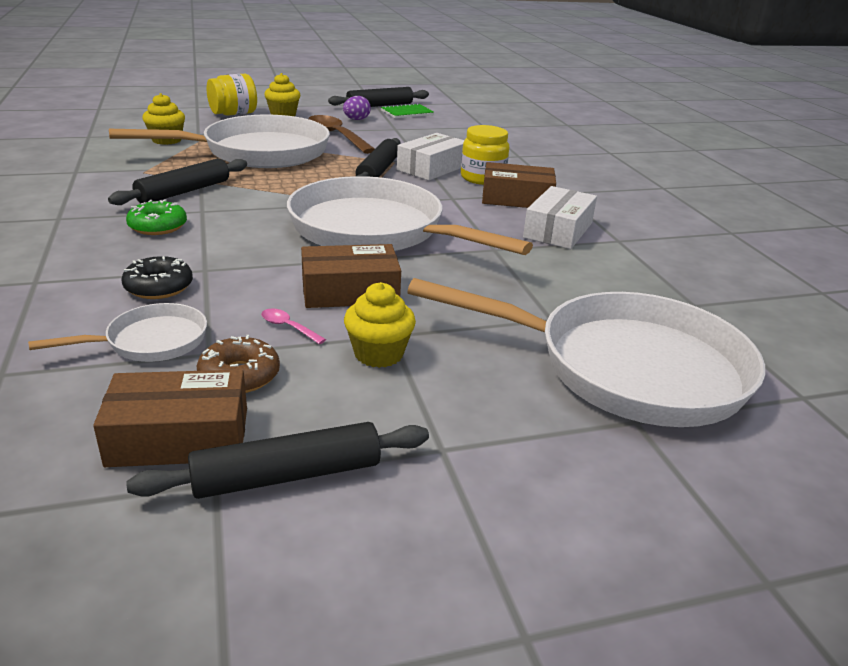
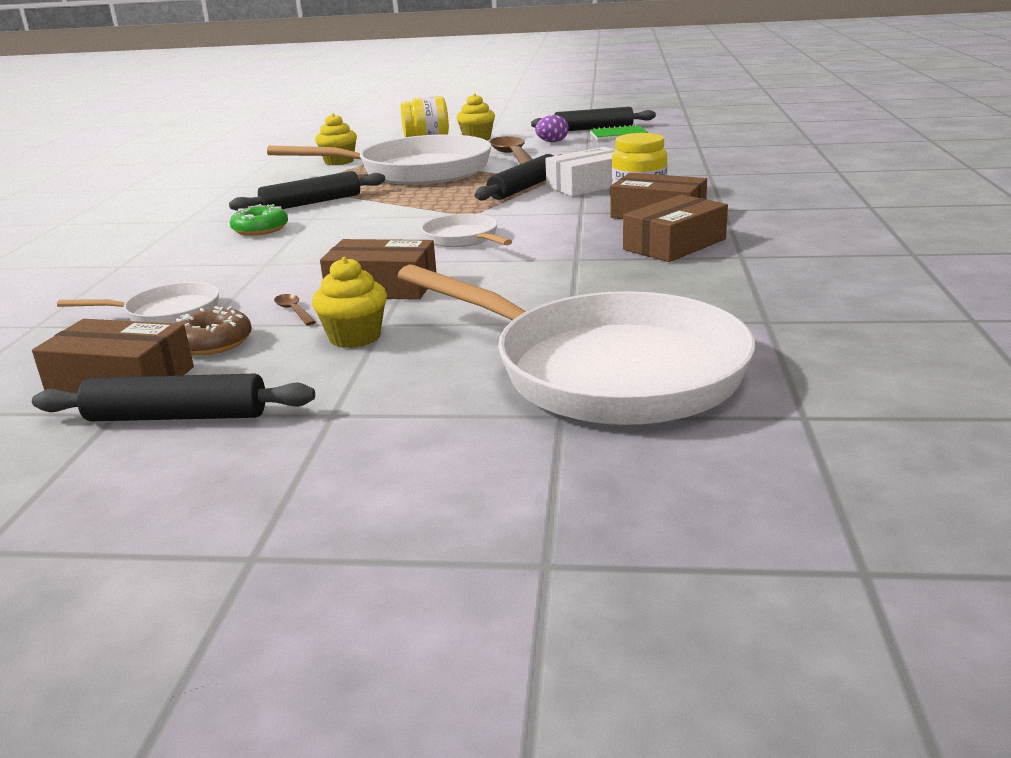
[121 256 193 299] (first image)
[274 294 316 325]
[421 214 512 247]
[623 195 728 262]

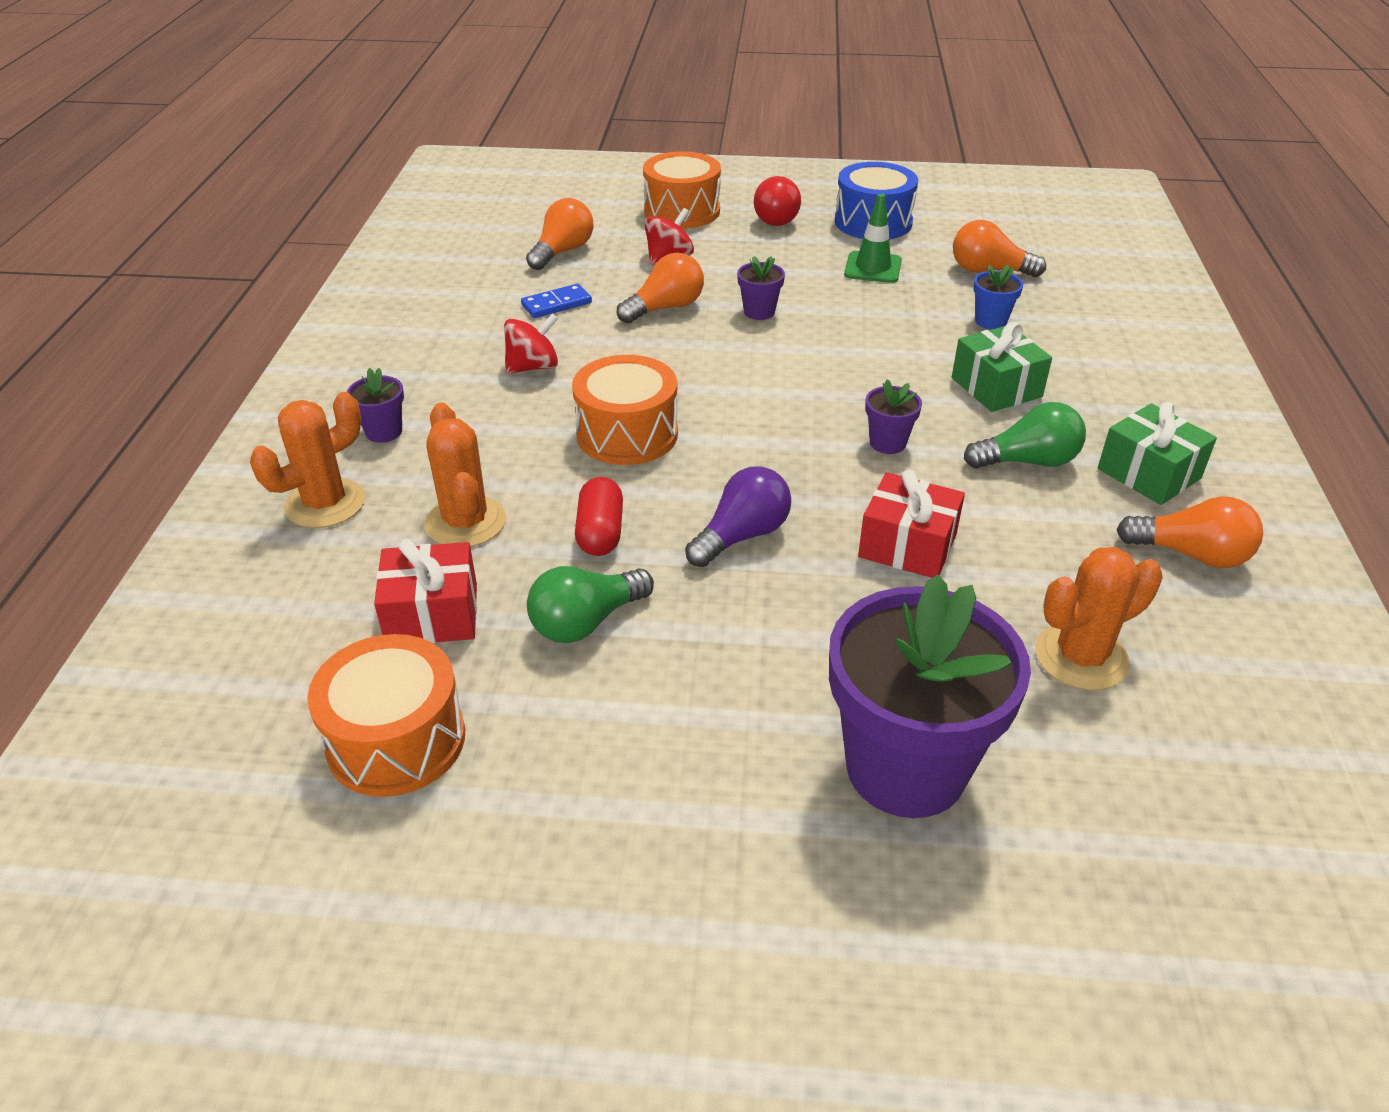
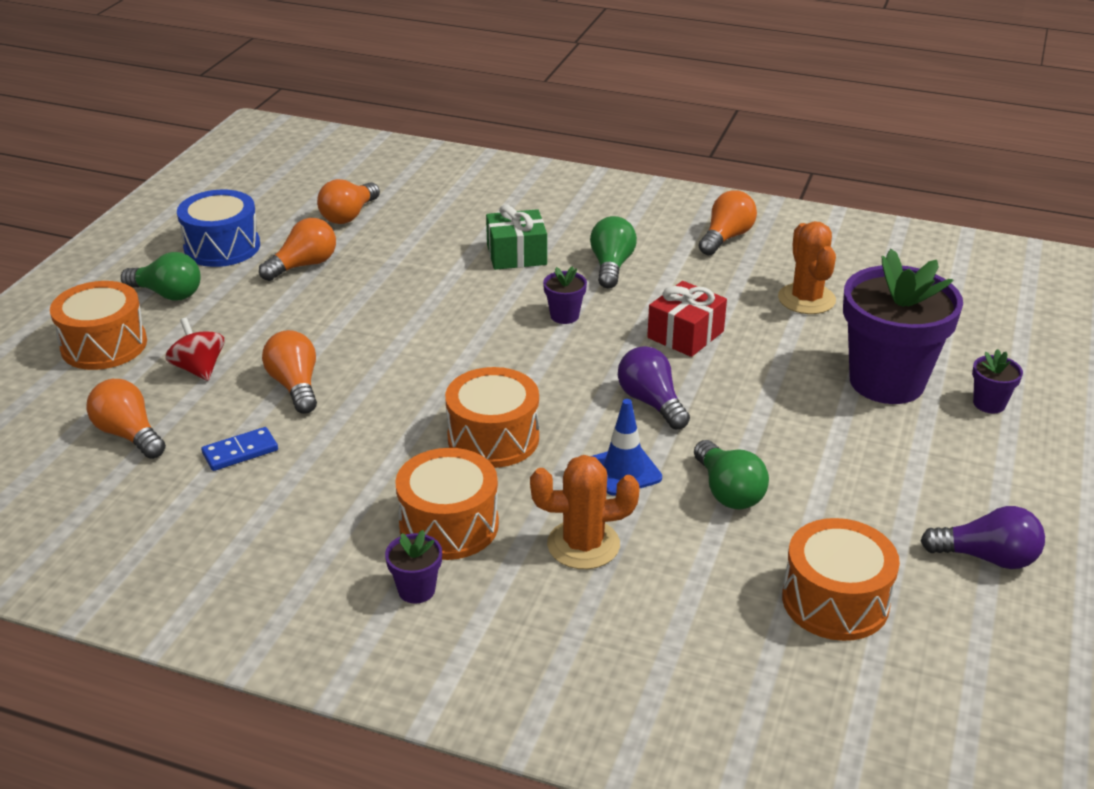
[250 392 365 528] (first image)
[374 539 477 643] (first image)
[504 313 558 374] (first image)
[201 427 278 471]
[592 399 662 496]
[972 349 1023 413]
[121 252 201 301]
[259 218 336 281]
[973 265 1023 329] (first image)
[1098 402 1217 505] (first image)
[395 448 499 560]
[921 506 1045 569]

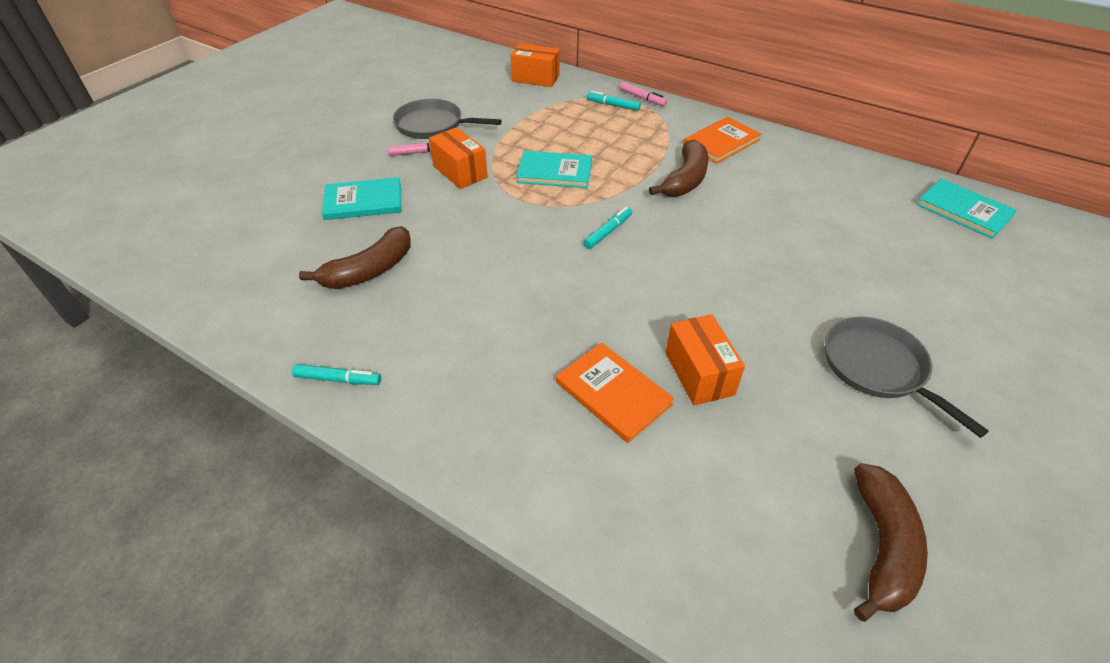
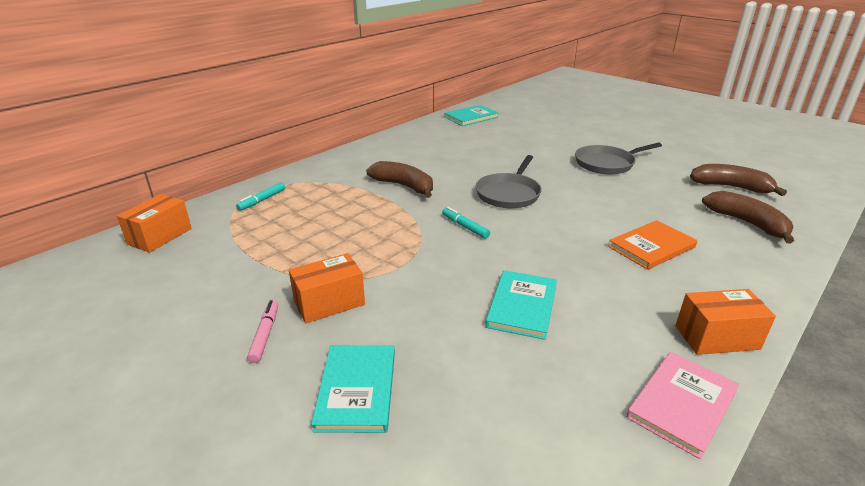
[626 352 739 459]
[702 191 794 244]
[475 155 542 208]
[485 270 557 340]
[619 82 667 106] (first image)
[675 289 776 355]
[683 117 761 164] (first image)

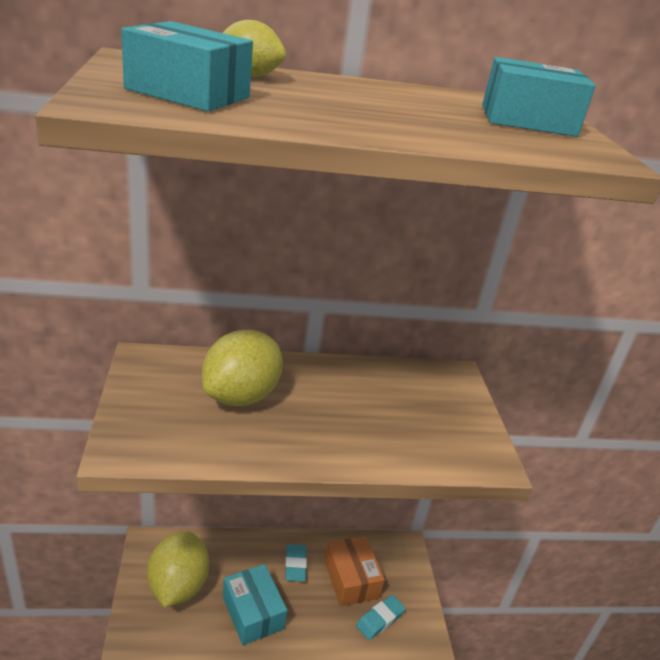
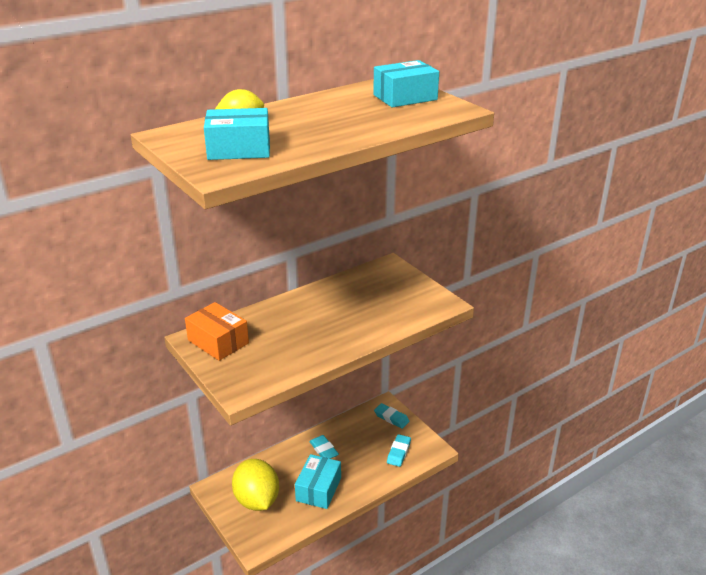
[202 330 283 406] (first image)
[295 454 341 509]
[185 302 249 361]
[374 403 410 429]

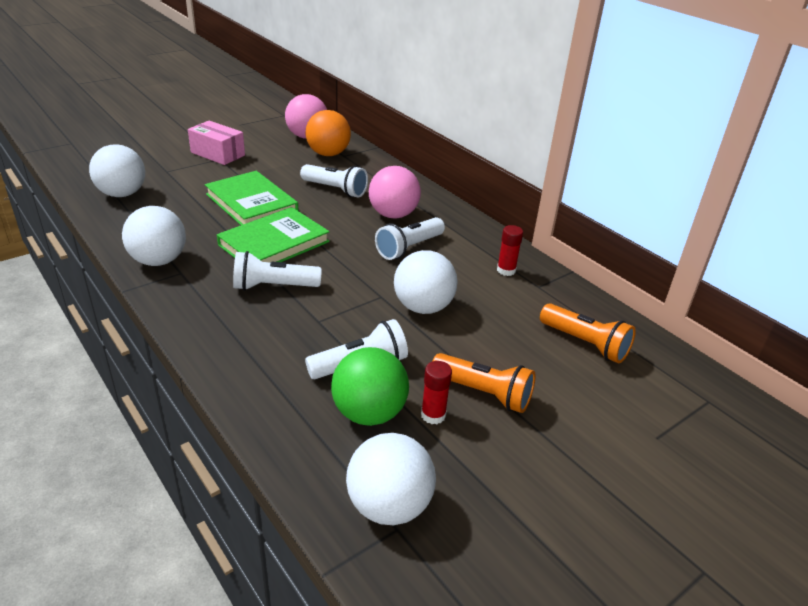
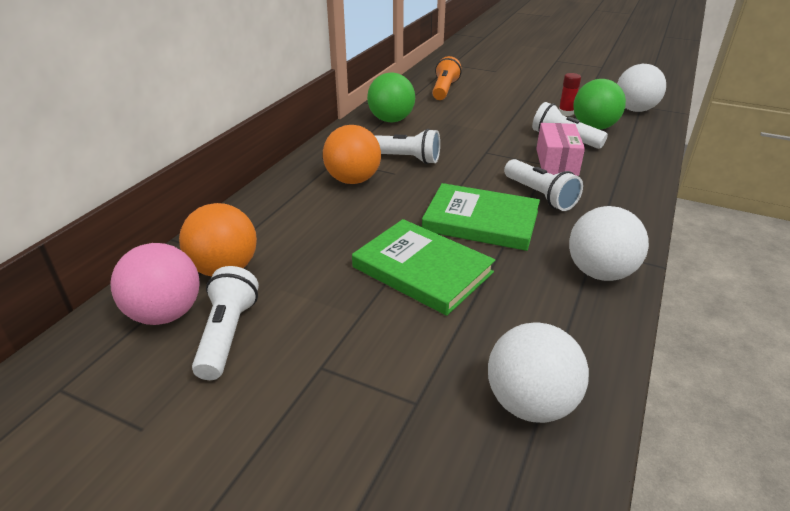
[536 123 585 176]
[352 219 495 316]
[192 266 259 380]
[323 125 381 184]
[394 250 458 314] (first image)
[433 353 536 413] (first image)
[367 72 415 122]

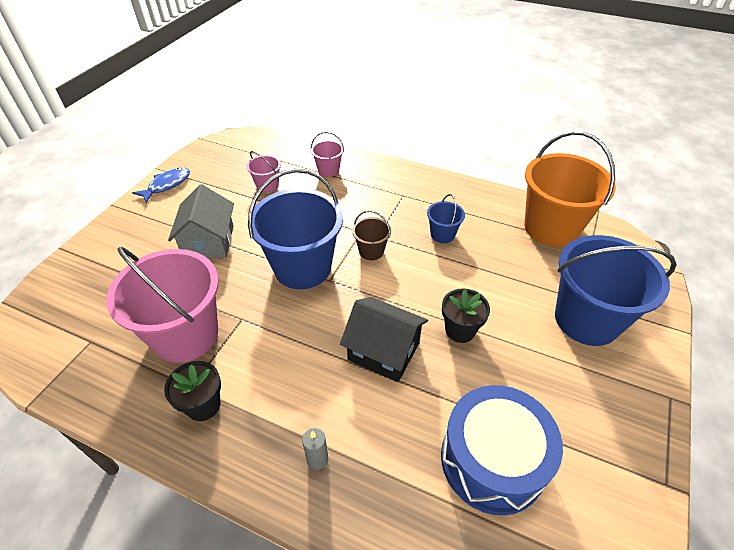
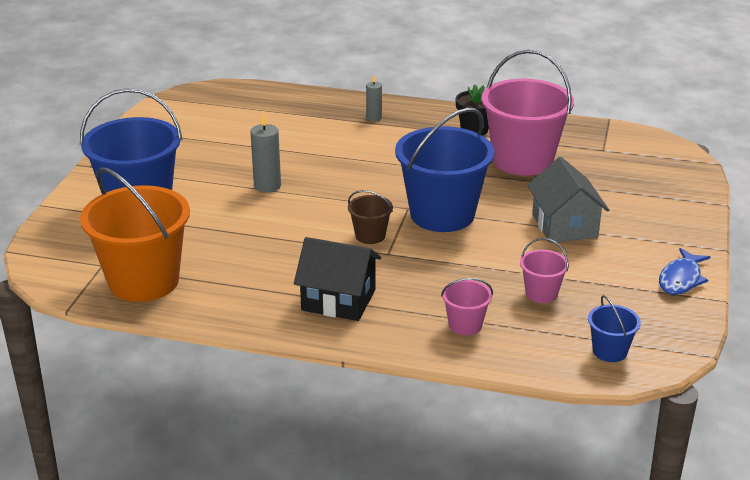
[294 237 381 321]
[588 295 641 362]
[441 385 563 515] (first image)
[250 111 281 193]

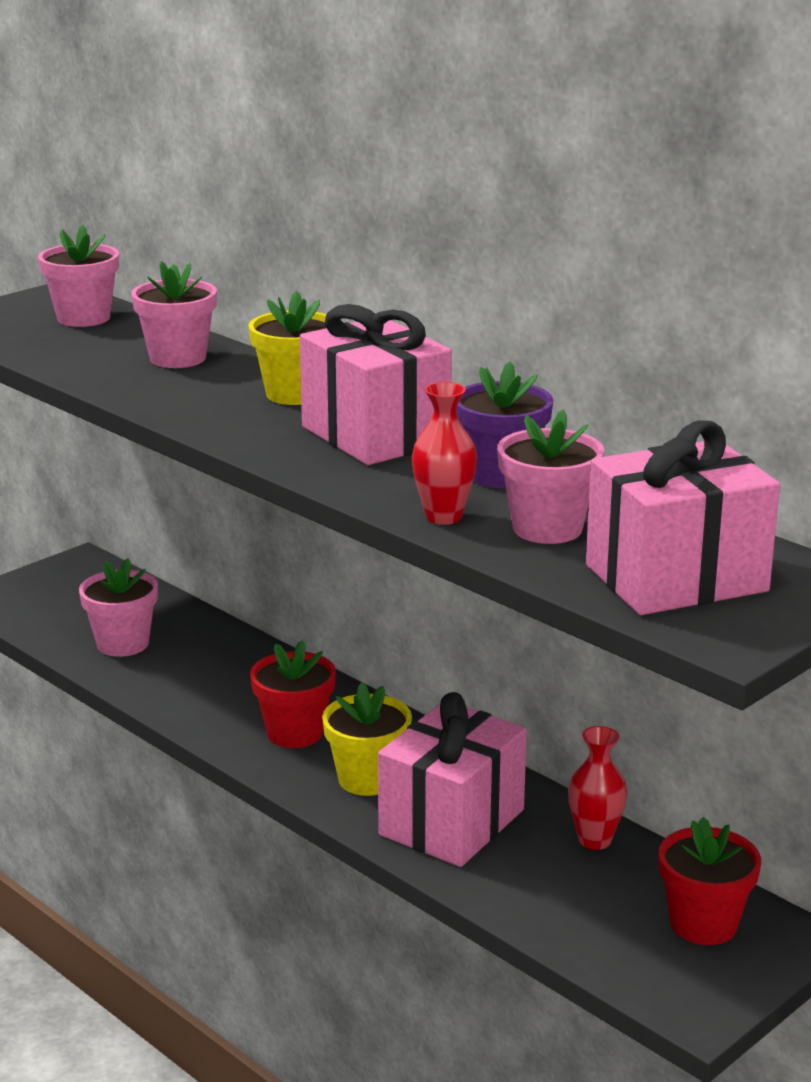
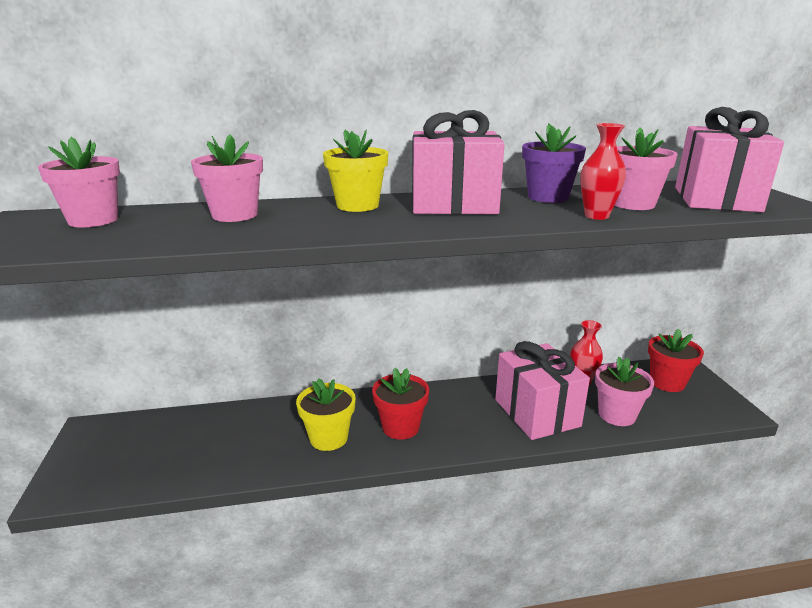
[595 357 654 426]
[296 378 356 451]

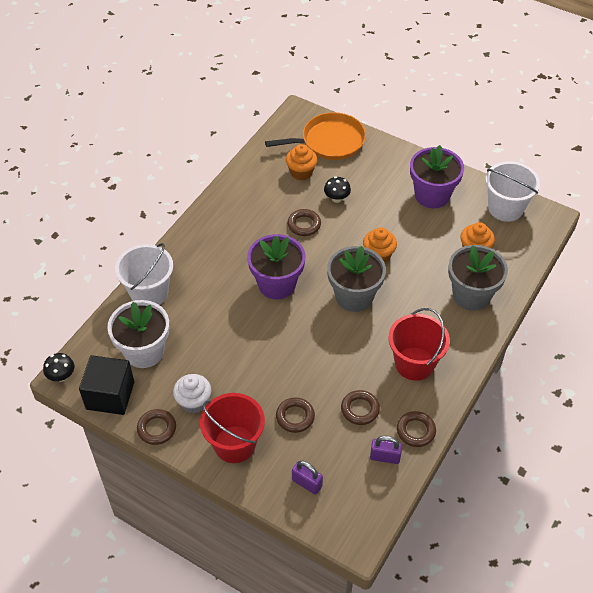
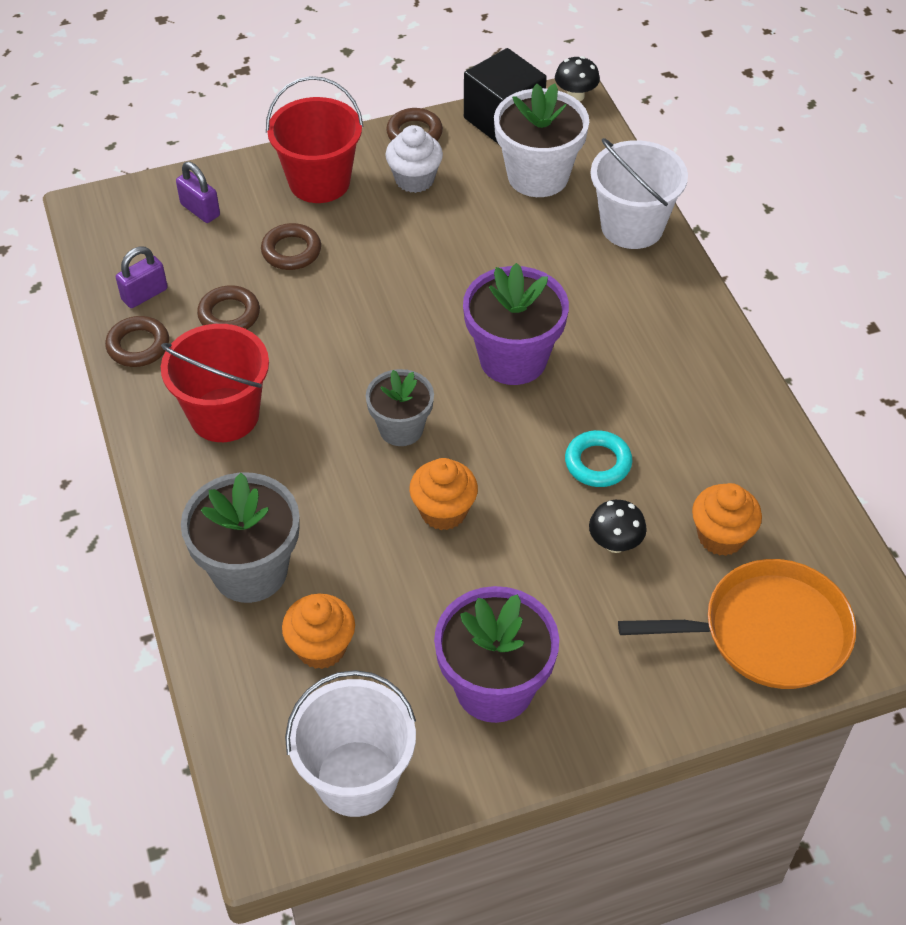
[618 559 856 689]
[565 430 632 487]
[176 162 220 223]
[366 369 434 446]

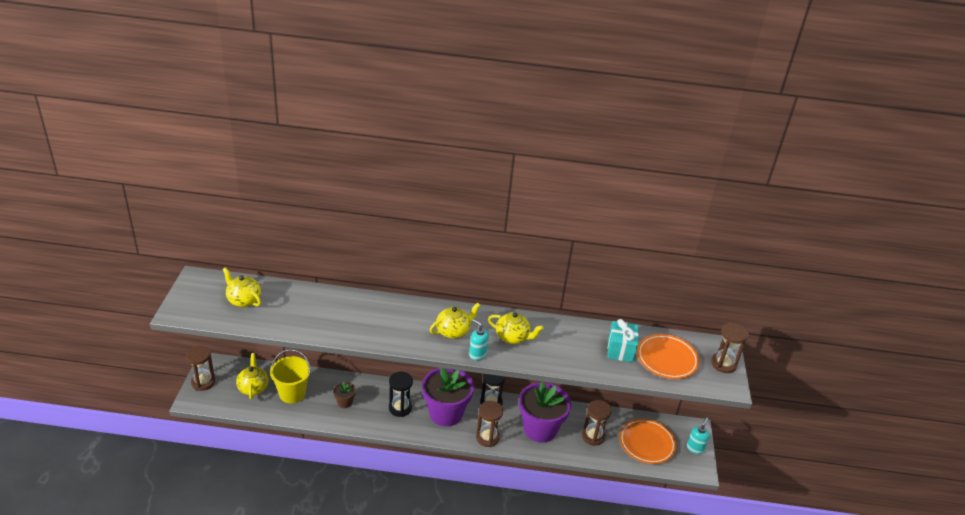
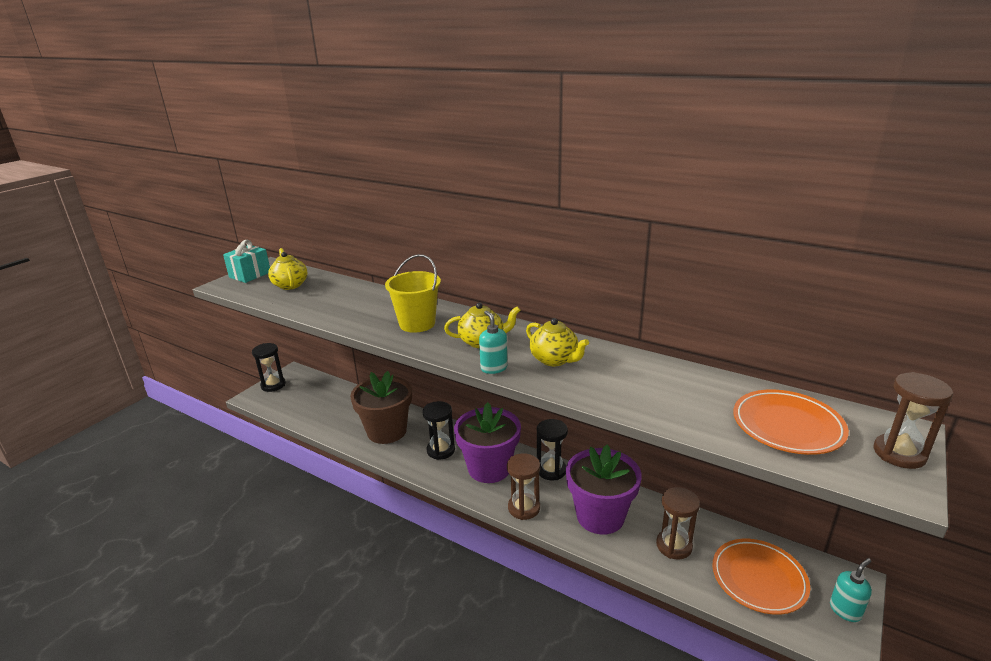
[252 343 286 392]
[236 353 269 400] (first image)
[385 254 441 333]
[350 371 412 444]
[223 240 270 283]

